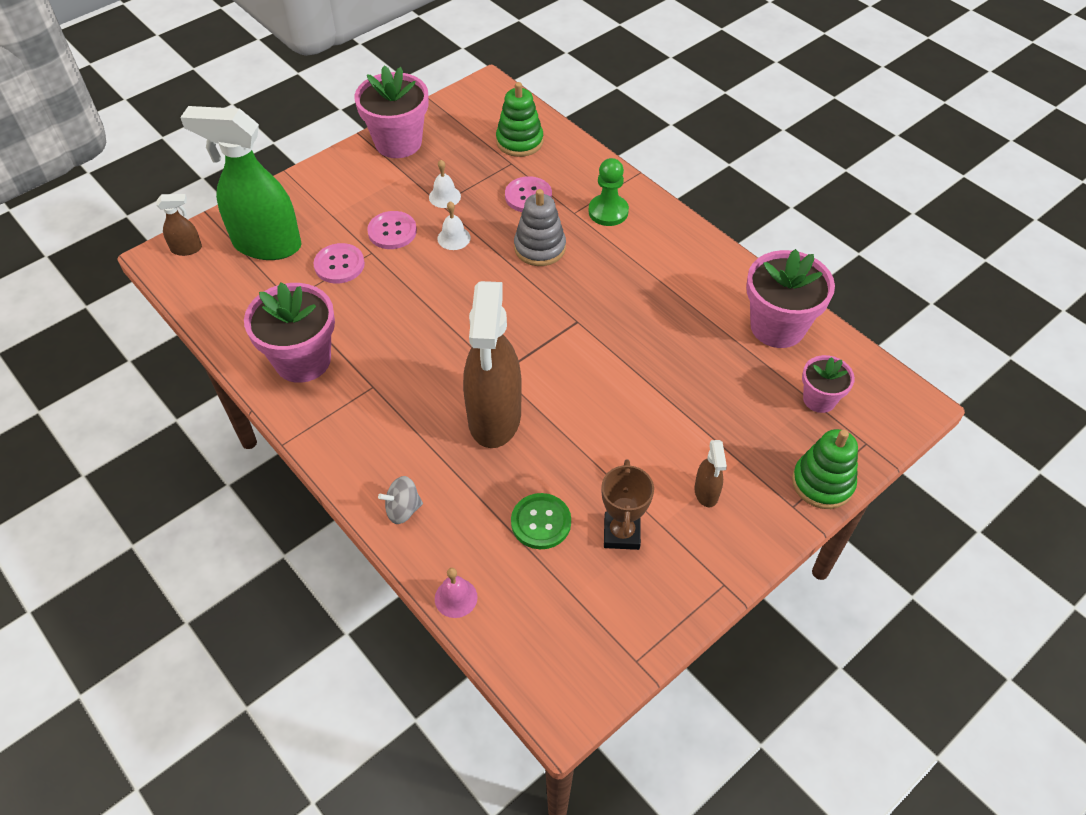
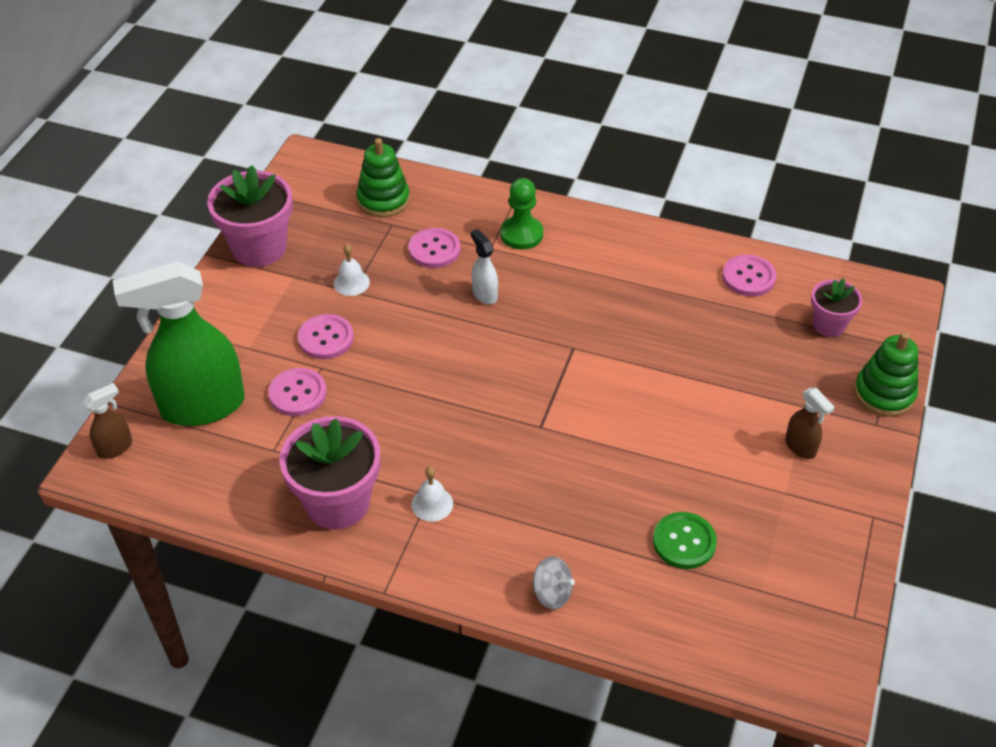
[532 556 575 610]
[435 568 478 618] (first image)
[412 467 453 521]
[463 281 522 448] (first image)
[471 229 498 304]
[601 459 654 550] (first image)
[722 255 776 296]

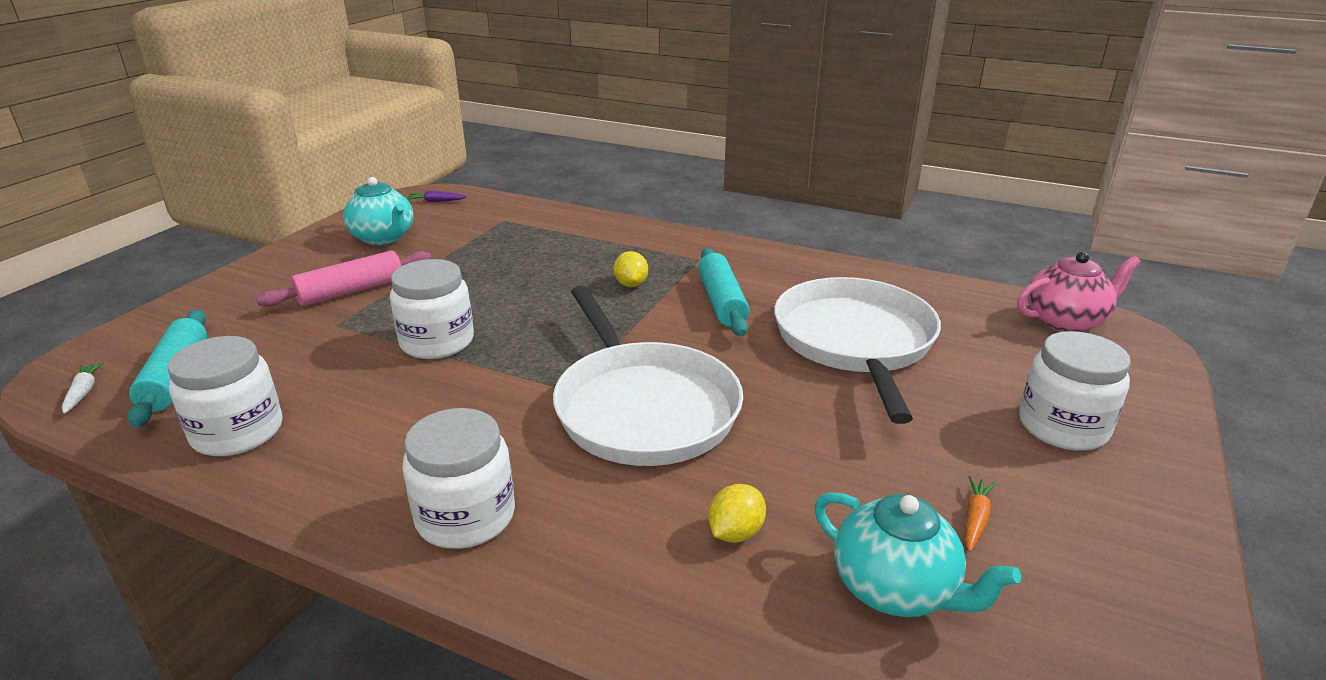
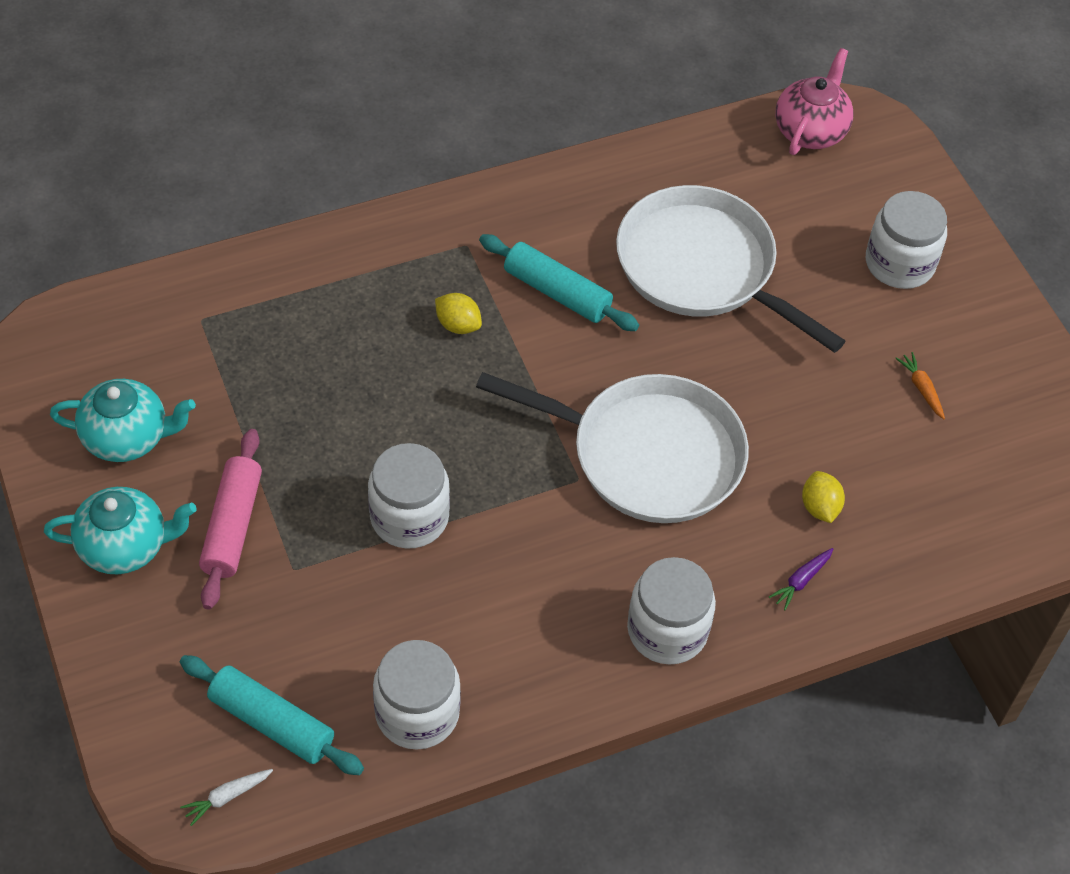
[180 769 273 826]
[769 548 833 610]
[44 487 197 574]

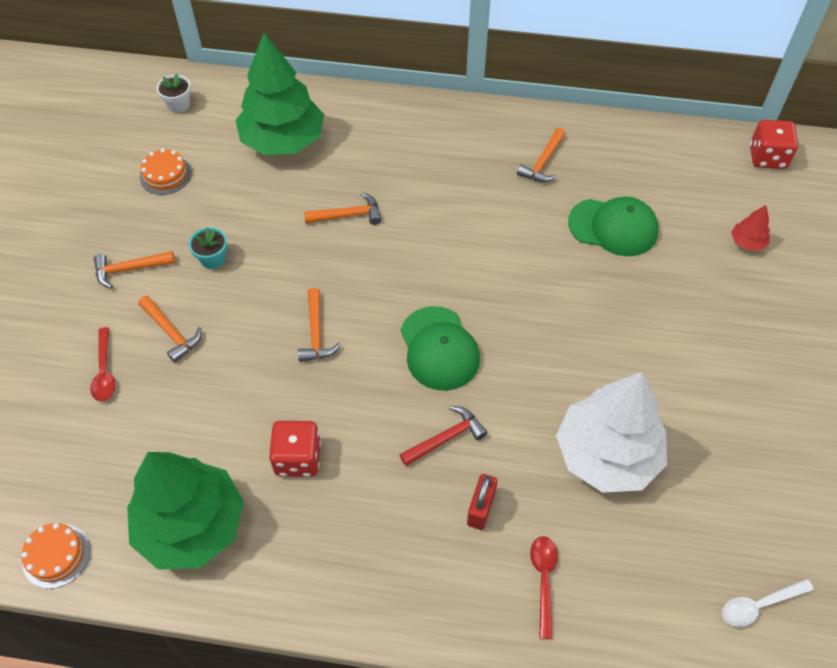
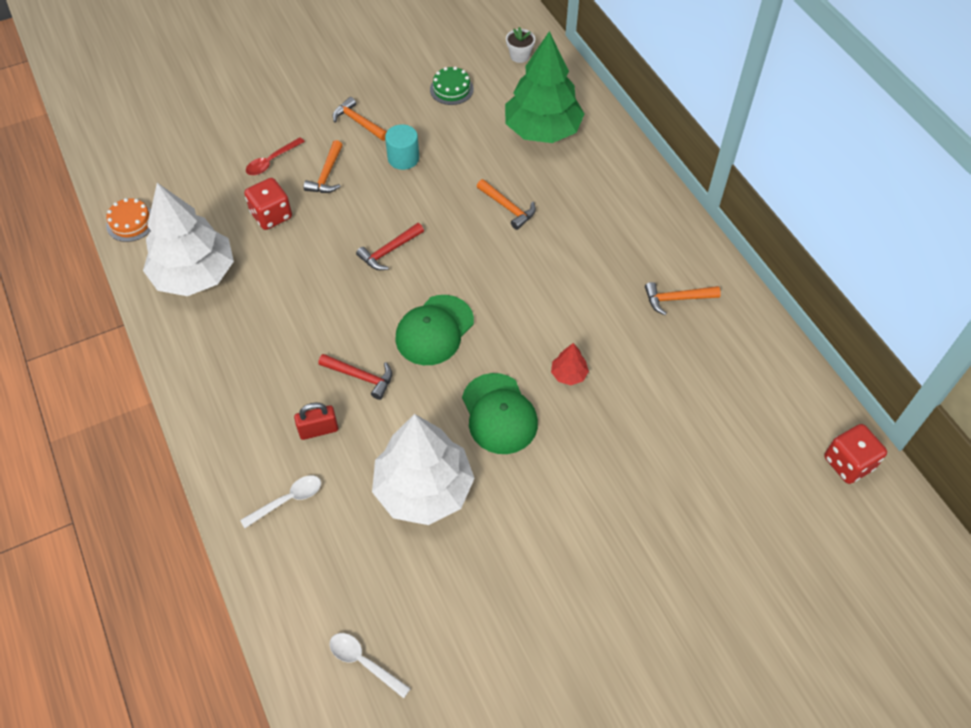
[143 183 234 296]
[430 66 474 105]
[385 124 419 170]
[244 178 292 230]
[356 223 424 270]
[240 475 321 528]
[462 373 538 454]
[551 343 589 385]

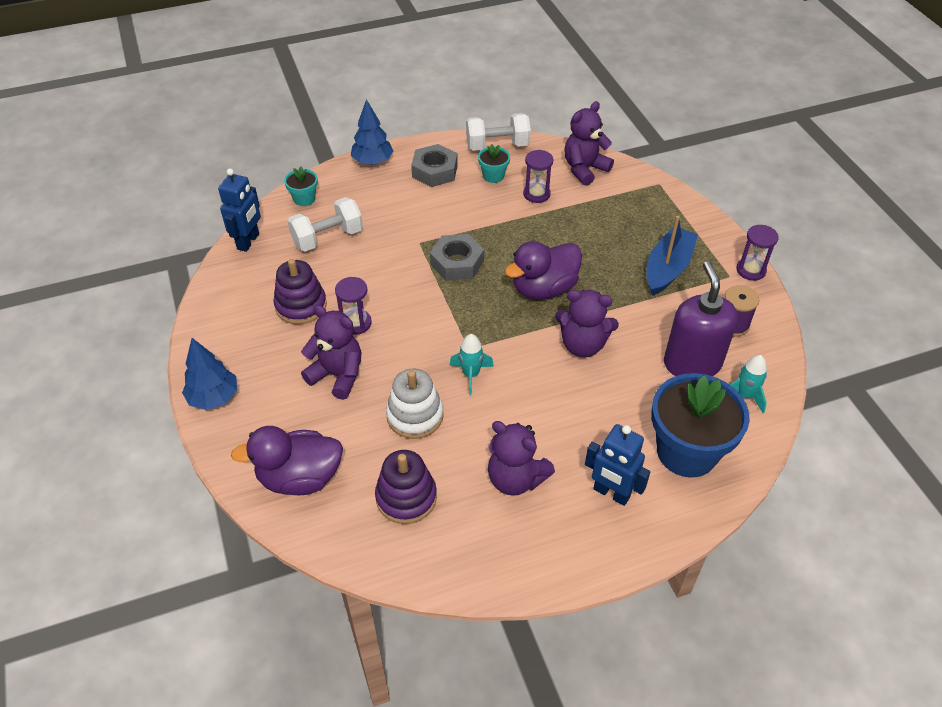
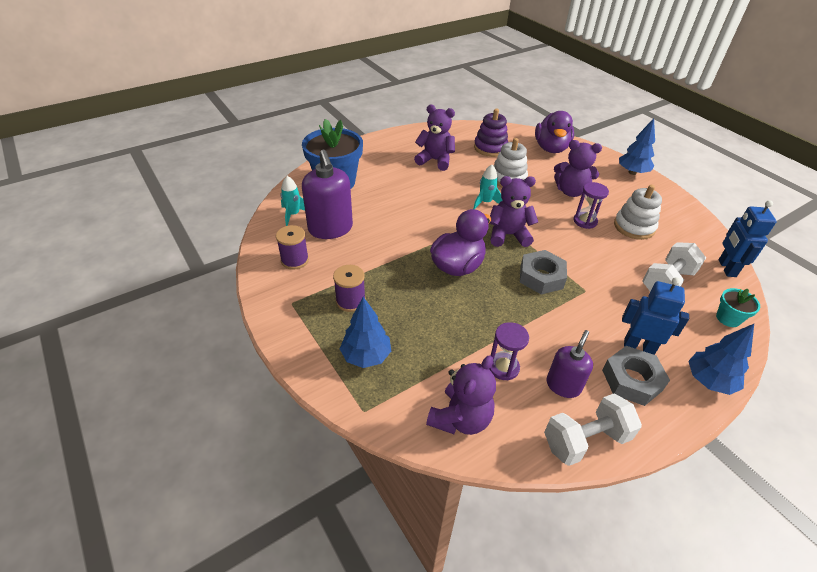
[535 111 574 153]
[614 185 662 240]
[546 330 593 398]
[490 176 538 247]
[622 277 689 355]
[333 265 366 312]
[736 225 779 281] (first image)
[340 297 391 368]

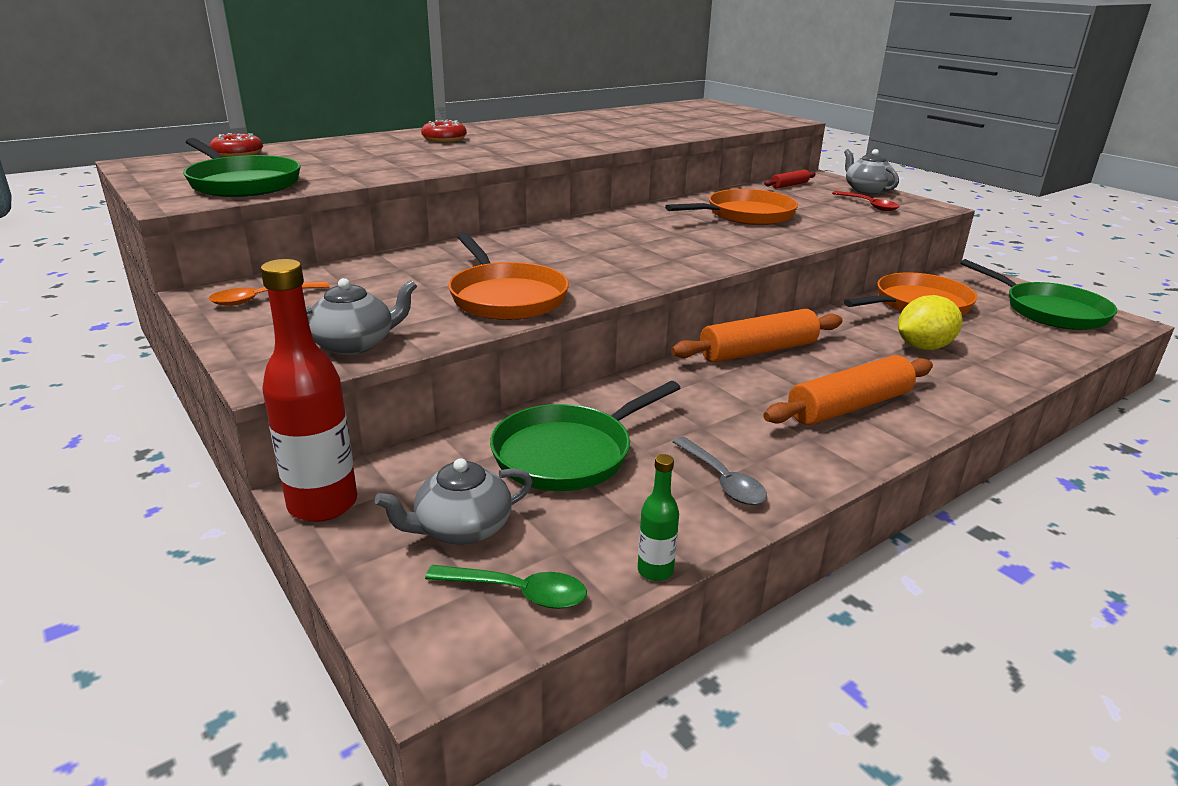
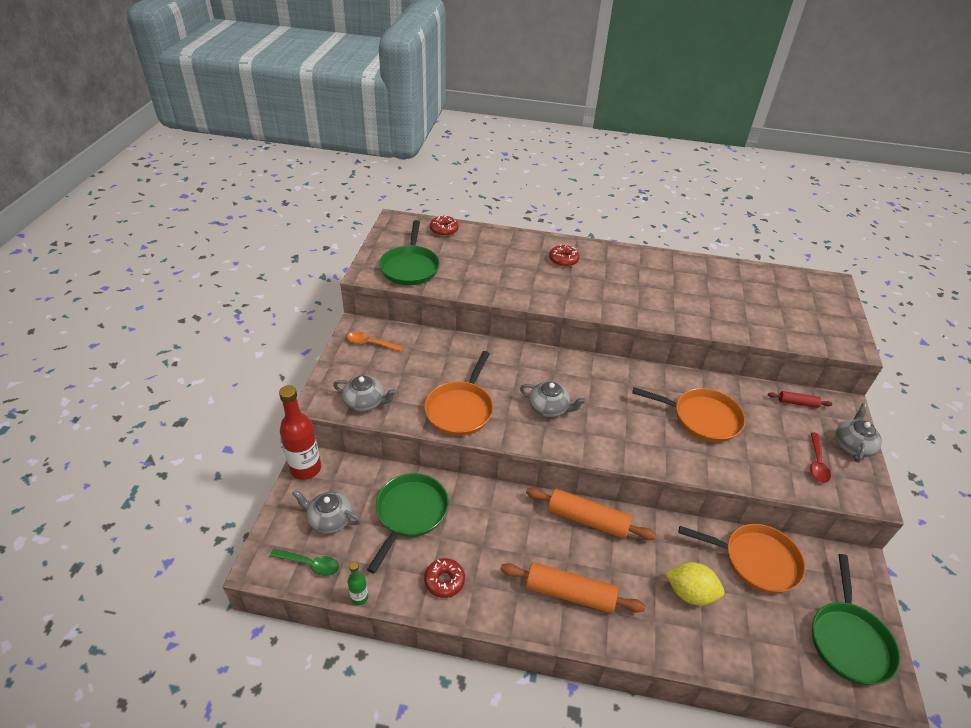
[270 548 339 576]
[367 473 449 574]
[424 558 465 598]
[520 381 586 417]

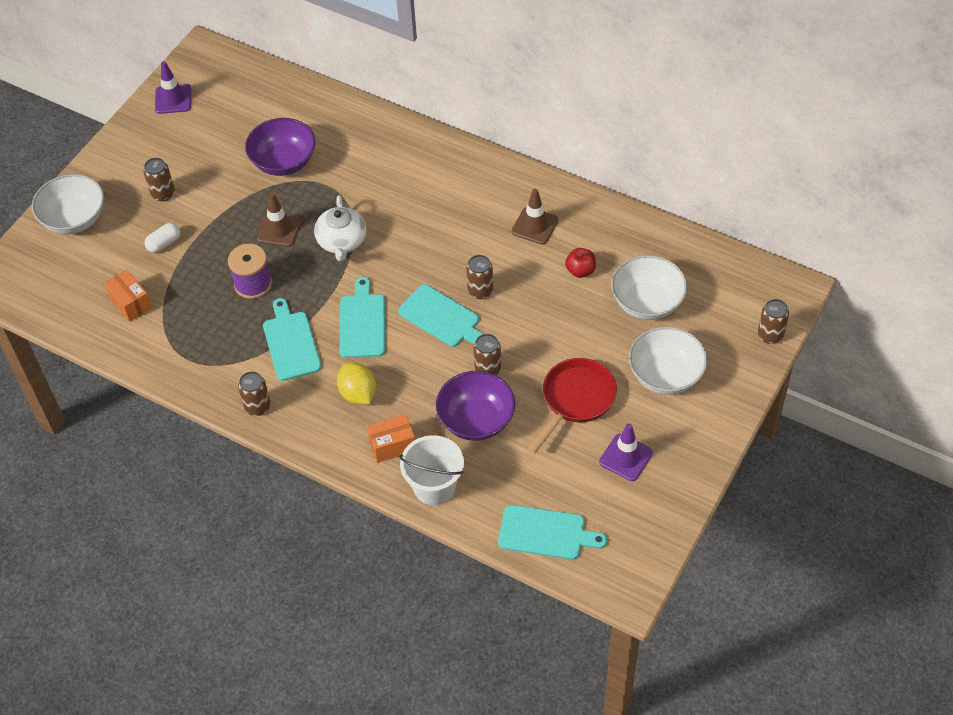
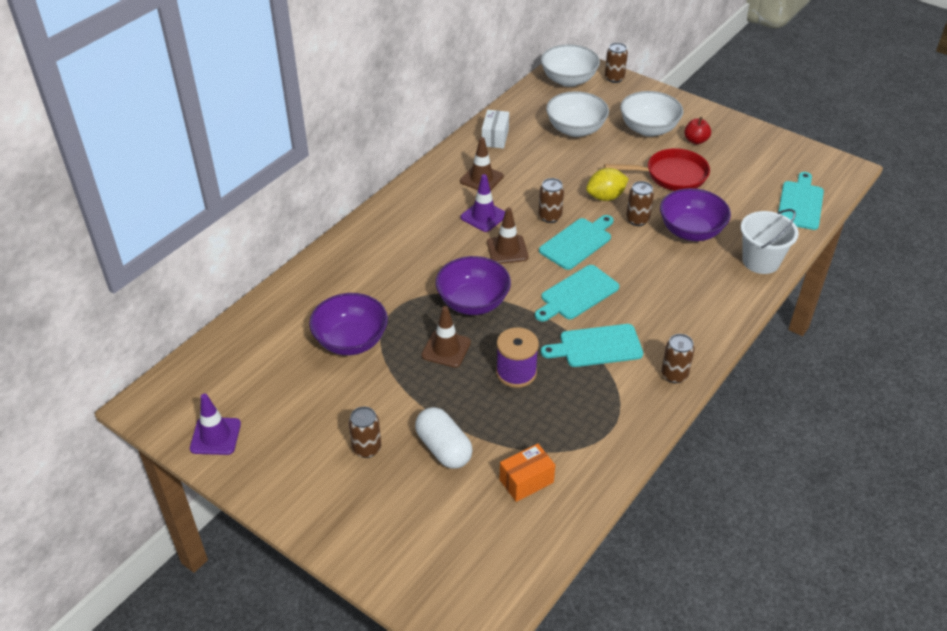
[541 44 600 87]
[415 407 473 469]
[436 256 511 315]
[586 168 629 201]
[535 265 619 322]
[367 414 415 463] (first image)
[604 148 710 191]
[684 117 711 145]
[461 174 505 232]
[482 110 509 149]
[487 207 528 264]

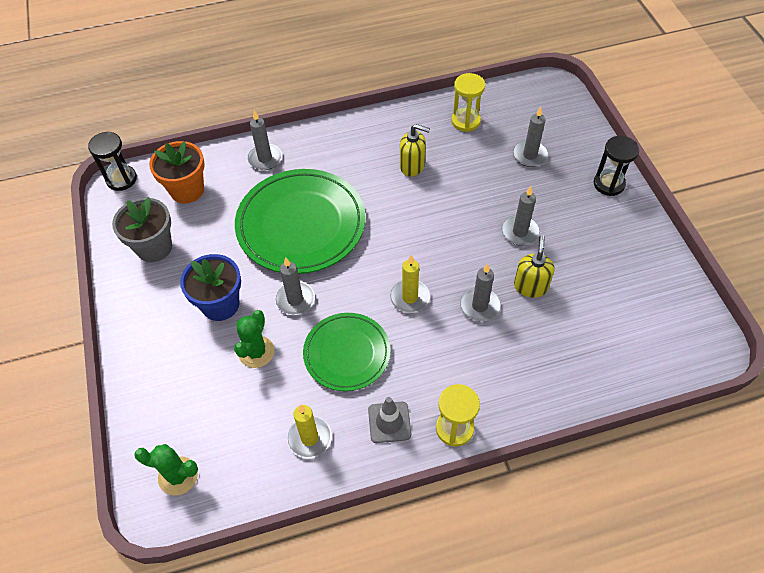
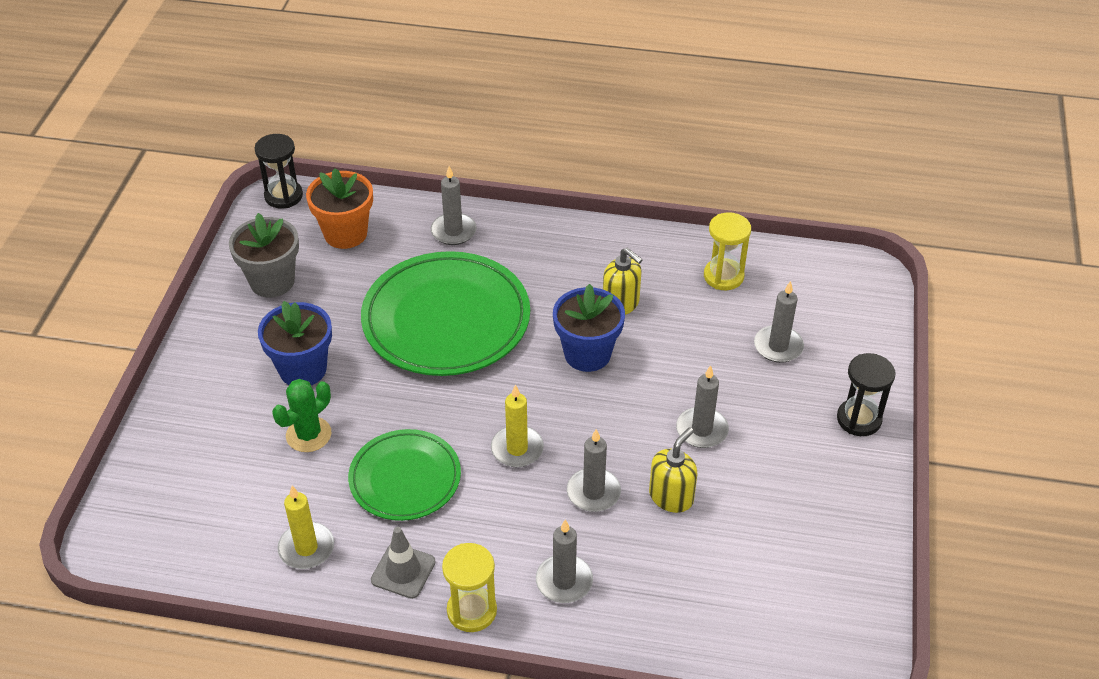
[134 444 198 496] (first image)
[536 519 593 603]
[553 284 625 372]

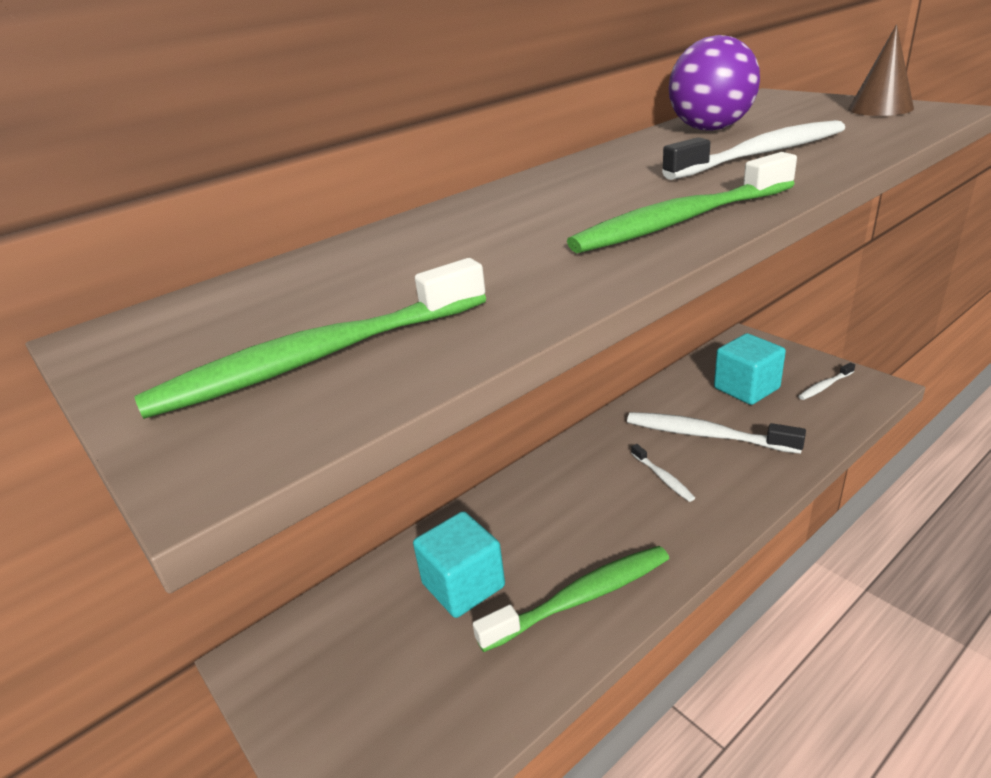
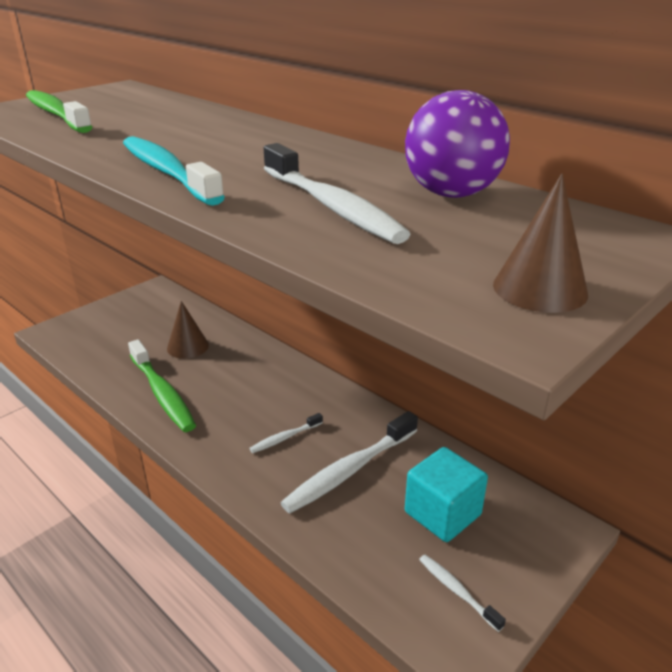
[167 301 209 359]
[123 136 225 206]
[281 411 418 513]

